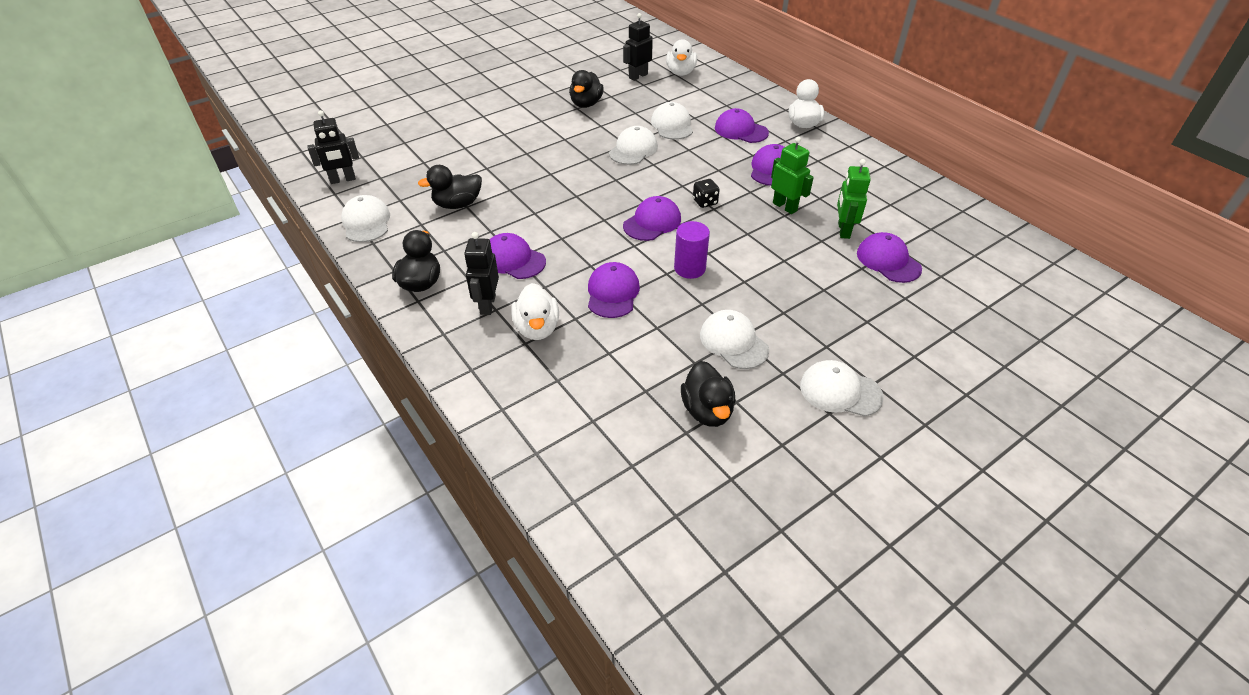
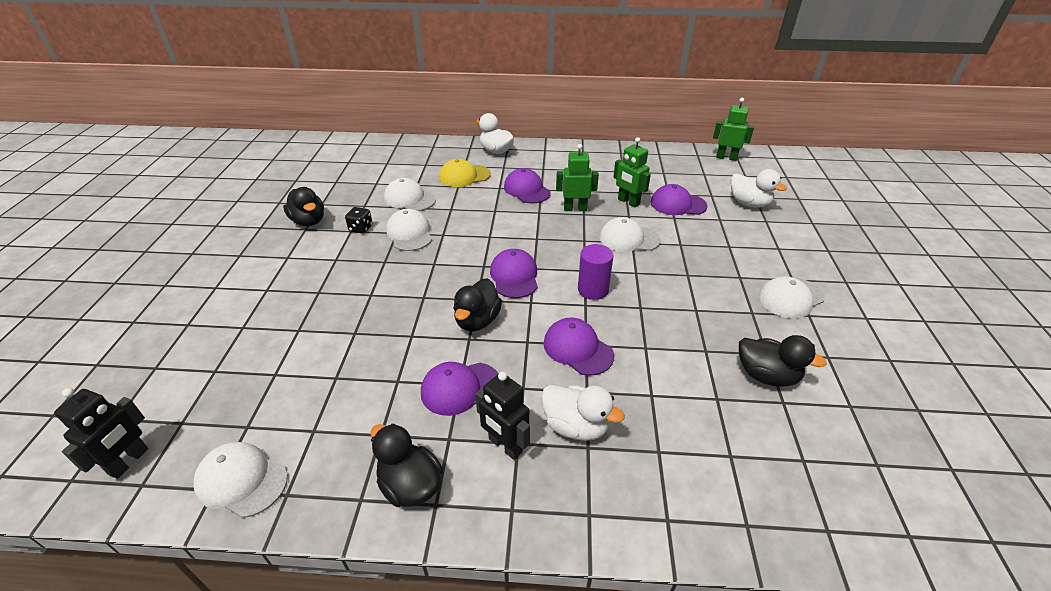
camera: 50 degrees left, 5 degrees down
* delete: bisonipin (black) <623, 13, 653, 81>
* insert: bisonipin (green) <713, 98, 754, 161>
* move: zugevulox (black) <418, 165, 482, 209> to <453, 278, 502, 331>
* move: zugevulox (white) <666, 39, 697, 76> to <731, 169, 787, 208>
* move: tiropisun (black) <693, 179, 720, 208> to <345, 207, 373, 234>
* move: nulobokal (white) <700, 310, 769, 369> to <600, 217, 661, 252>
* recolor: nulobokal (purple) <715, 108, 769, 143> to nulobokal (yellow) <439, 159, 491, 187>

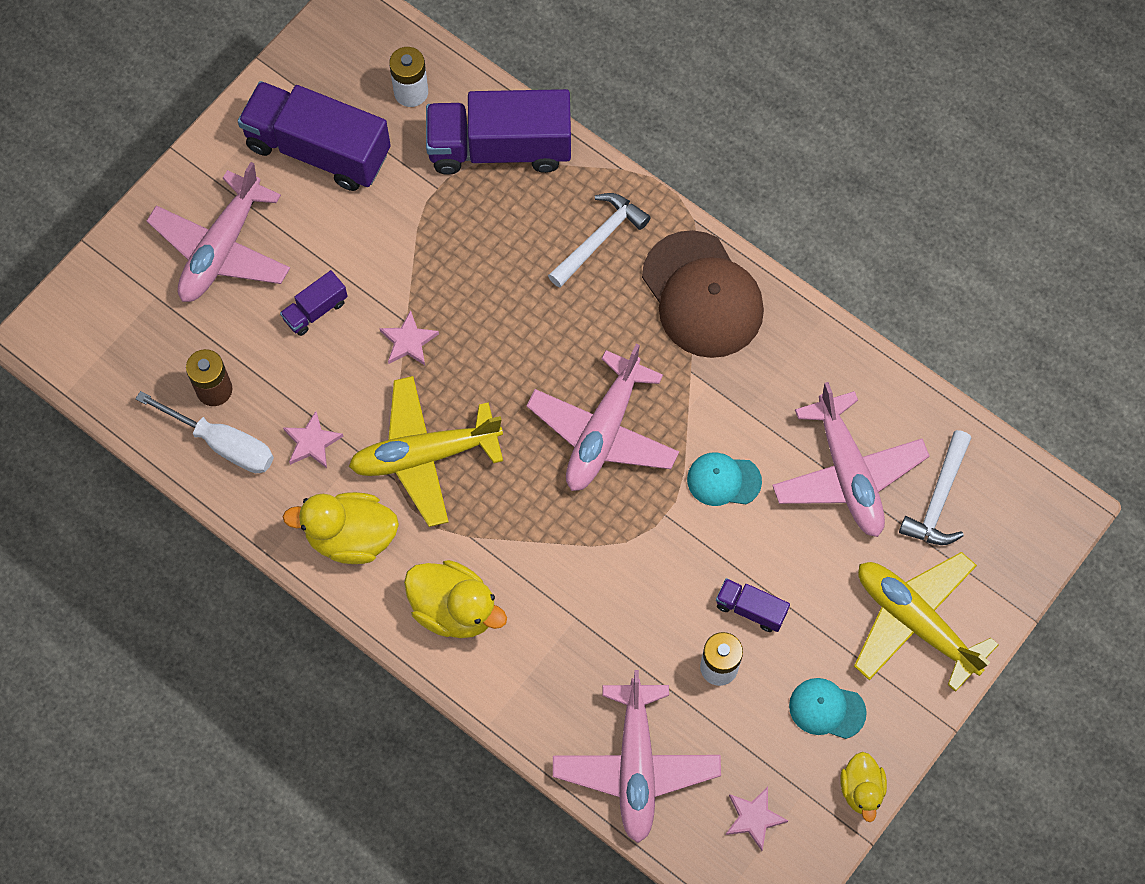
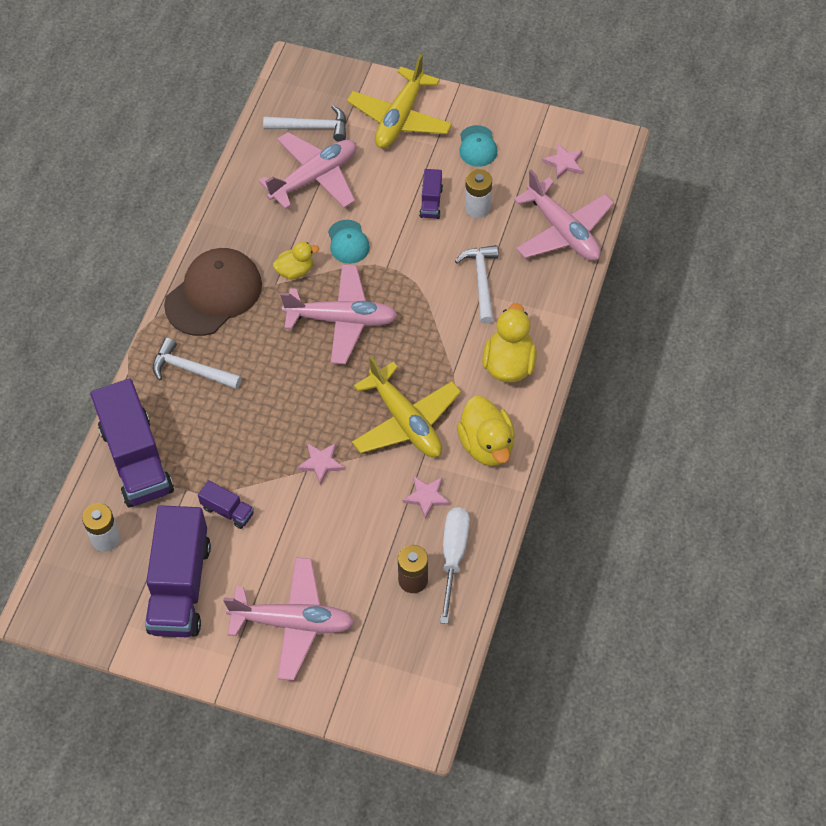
camera: 110 degrees left, 10 degrees down
* insert: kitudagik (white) <455, 245, 498, 324>
* move: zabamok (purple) <280, 270, 348, 336> to <198, 480, 254, 529>
* move: zugevulox (yellow) <840, 752, 887, 822> to <273, 242, 319, 280>
* rotate: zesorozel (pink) <553, 670, 721, 843> = <514, 170, 614, 261> 75 degrees clockwise

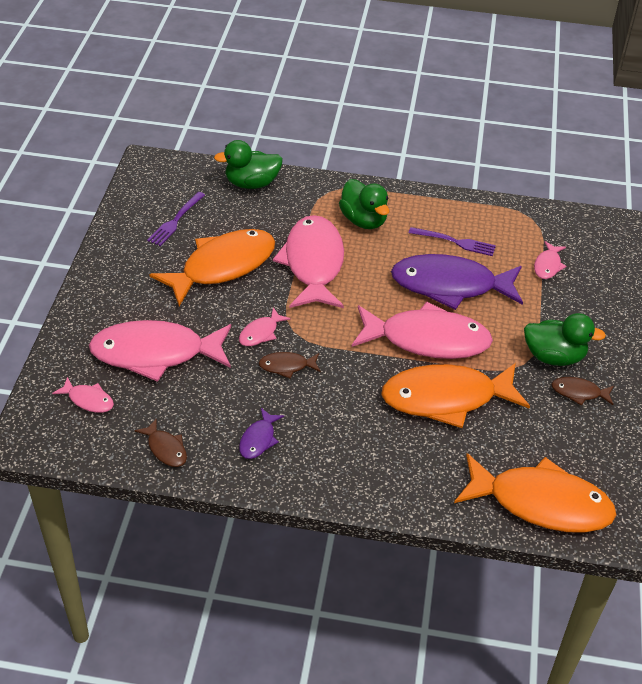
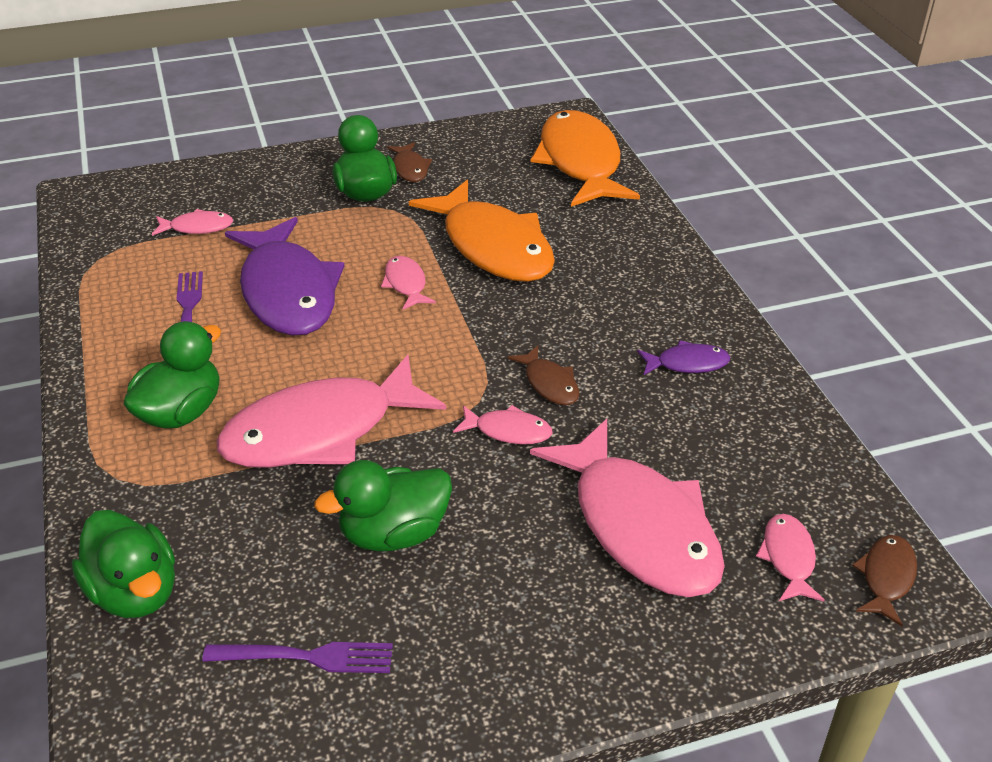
camera: 115 degrees left, 5 degrees down
* move: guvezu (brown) <135, 419, 187, 467> to <852, 535, 917, 626>
* replace: guvezu (orange) <149, 229, 275, 306> to zugevulox (green) <314, 460, 452, 552>
* resize: guvezu (pink) <352, 301, 493, 359> = <381, 256, 436, 310> x0.43

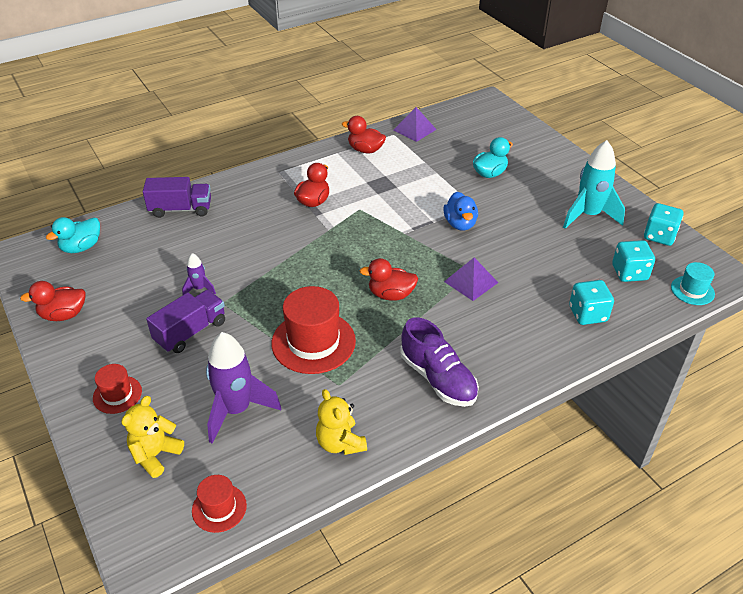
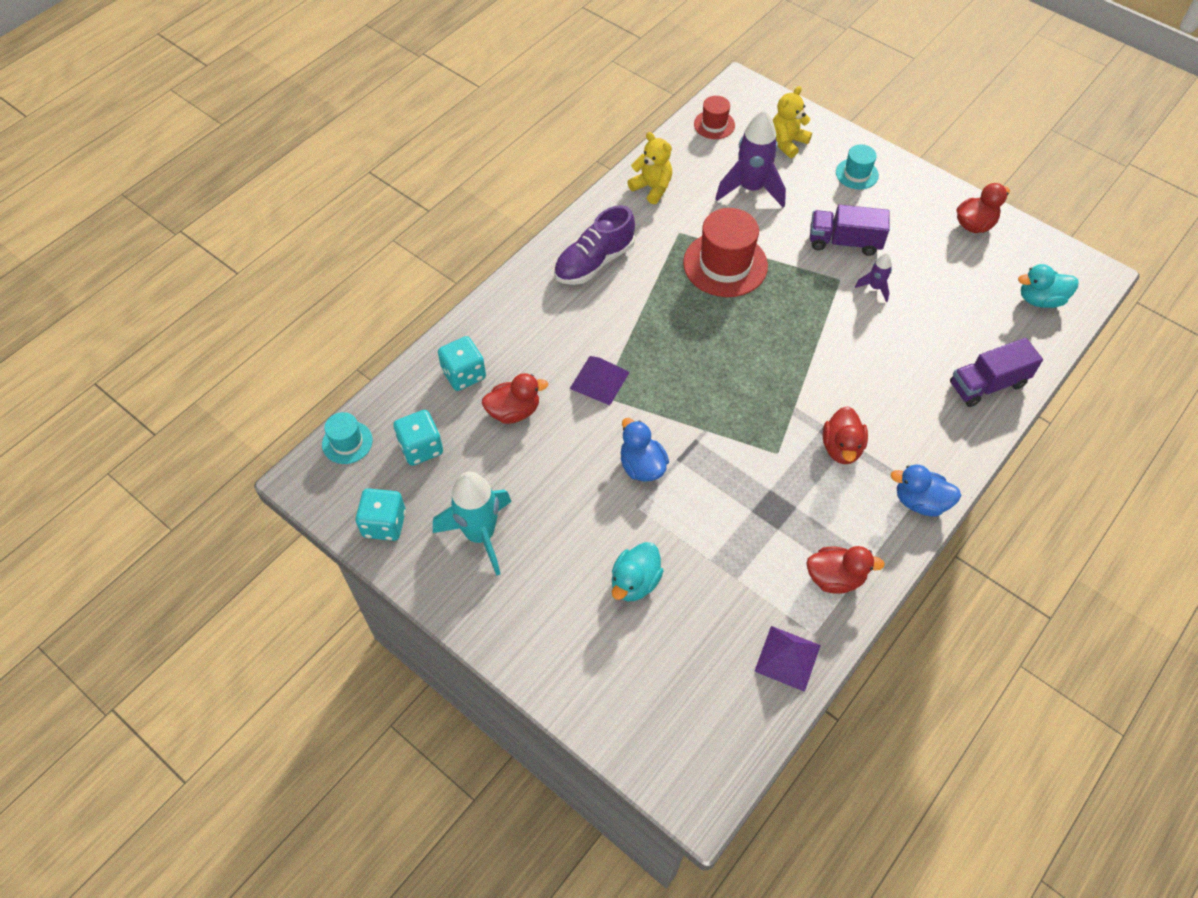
camera: 160 degrees right, 15 degrees up
* insert: zugevulox (blue) <890, 464, 962, 516>
* move: zugevulox (red) <360, 258, 418, 301> to <482, 373, 548, 424>
* recolor: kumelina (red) <93, 364, 142, 414> to kumelina (turquoise) <836, 145, 879, 190>
* rotate: zugevulox (turquoise) <46, 217, 100, 253> = <1018, 264, 1079, 308> 120 degrees counterclockwise
* rotate: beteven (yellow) <121, 396, 184, 478> = <773, 86, 812, 158> 150 degrees counterclockwise
* rotate: zabamok (purple) <146, 290, 225, 353> = <810, 205, 890, 256> 75 degrees clockwise
* rotate: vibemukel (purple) <400, 318, 479, 407> = <554, 205, 635, 285> 75 degrees counterclockwise

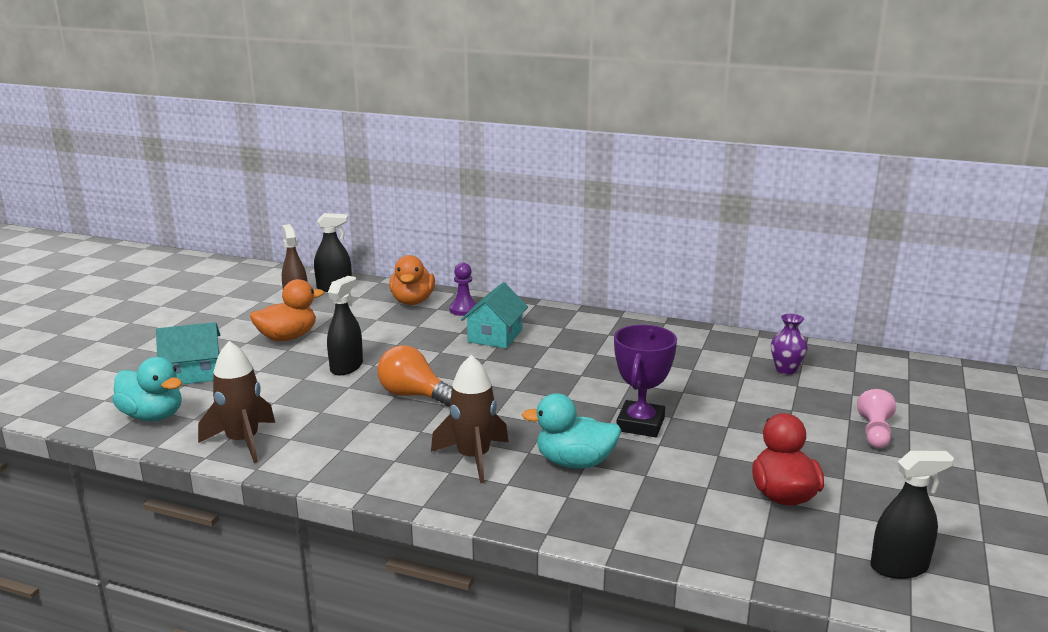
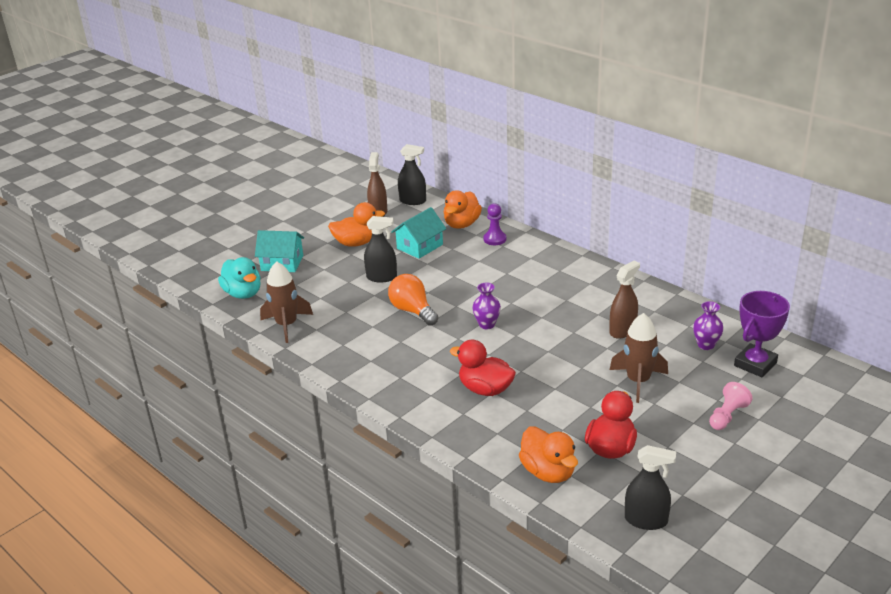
camera: 25 degrees right, 10 degrees up
* insert: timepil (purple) <472, 282, 501, 329>
* insert: zugevulox (orange) <519, 427, 578, 483>
* insert: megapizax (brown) <609, 261, 640, 339>
* move: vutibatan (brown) <431, 355, 509, 483> to <610, 313, 668, 403>
* move: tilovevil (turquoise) <461, 282, 528, 348> to <391, 207, 447, 259>
* move: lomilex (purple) <614, 325, 677, 437> to <734, 291, 790, 377>
* recolor: zugevulox (turquoise) <521, 393, 622, 469> to zugevulox (red) <450, 340, 516, 396>
* rotate: megapizax (black) <327, 276, 363, 375> = <364, 216, 397, 282> 45 degrees clockwise

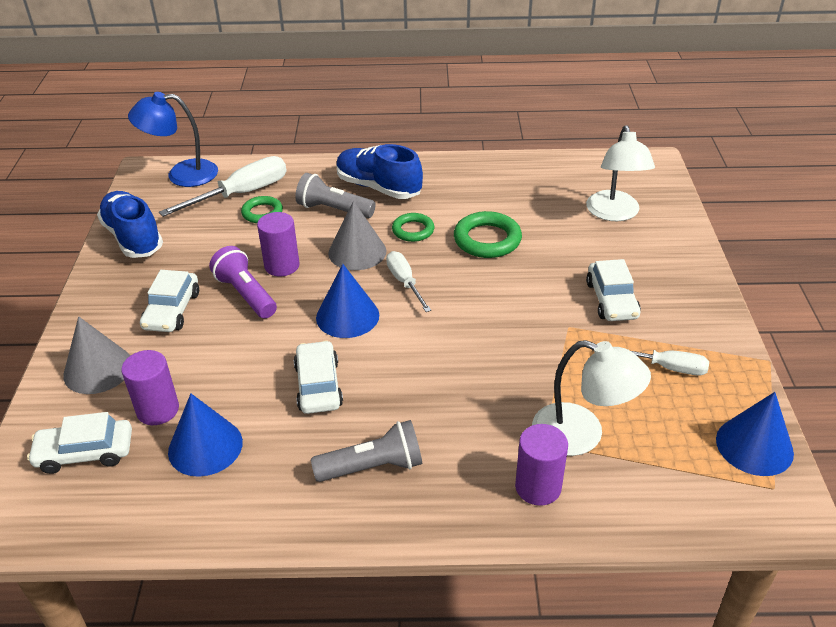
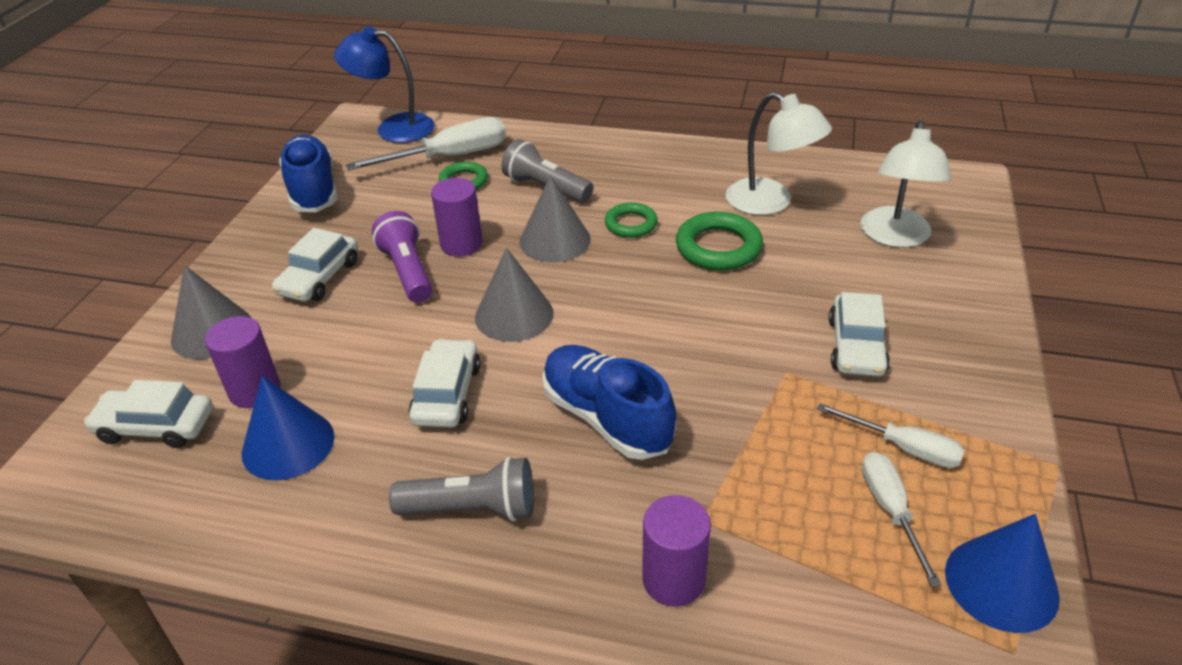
camera: 15 degrees right, 0 degrees up
* move: vibemukel (blue) <337, 144, 423, 199> to <542, 345, 676, 460>
* move: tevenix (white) <386, 251, 431, 312> to <862, 452, 942, 587>
* move: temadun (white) <532, 340, 651, 456> to <726, 92, 832, 215>
* recolor: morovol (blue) <316, 264, 379, 338> to morovol (grey) <475, 248, 554, 342>

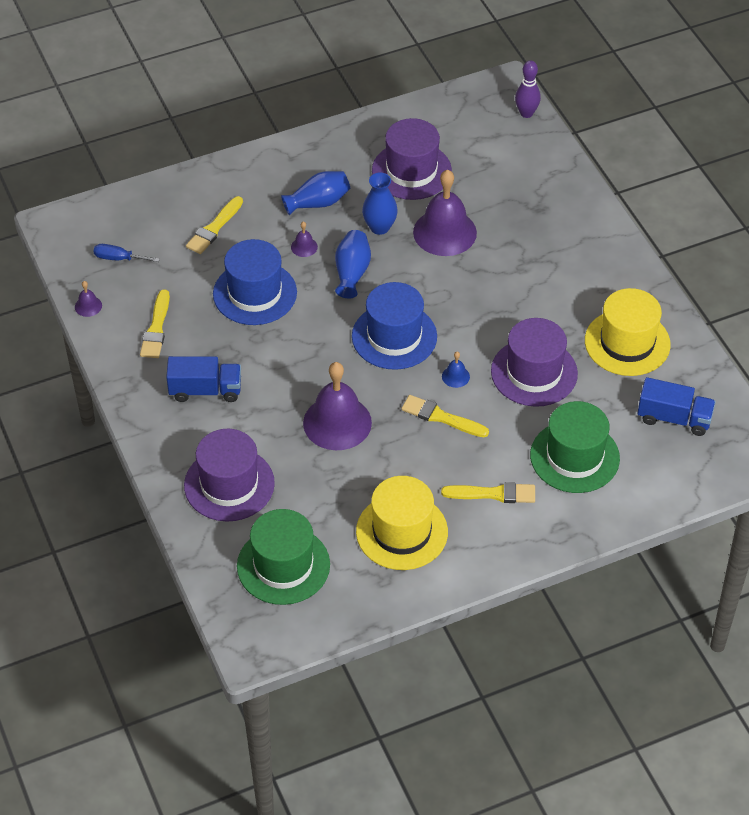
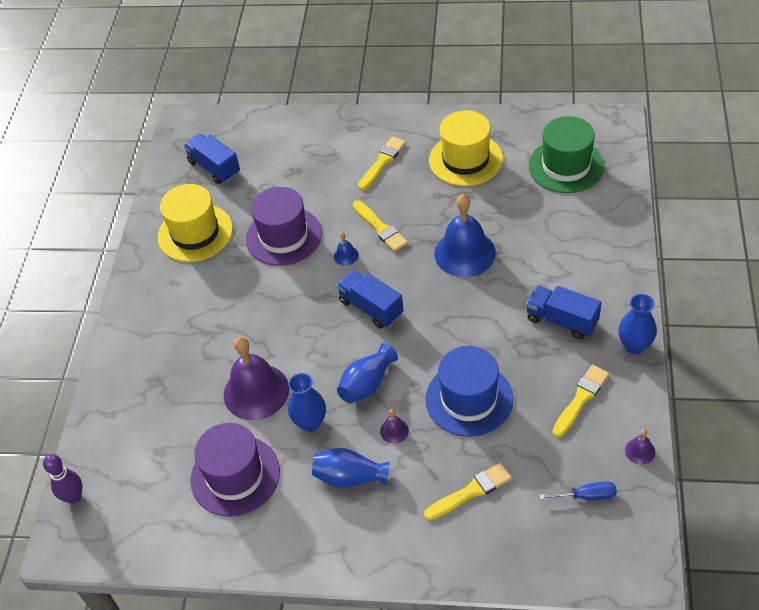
camera: 145 degrees left, 0 degrees up
* delete: kumelina (purple) <184, 429, 275, 522>
* delete: kumelina (green) <530, 401, 620, 493>
* insert: timepil (blue) <618, 294, 657, 354>
* replace: kumelina (blue) <352, 282, 437, 370> to zabamok (blue) <337, 270, 404, 329>
* recolor: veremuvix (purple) <303, 362, 372, 450> to veremuvix (blue) <434, 194, 496, 277>
* rotate: tevenix (blue) <94, 244, 160, 262> = <539, 482, 617, 500> 45 degrees counterclockwise
* rotate: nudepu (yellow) <441, 482, 535, 503> = <358, 137, 406, 190> 90 degrees clockwise

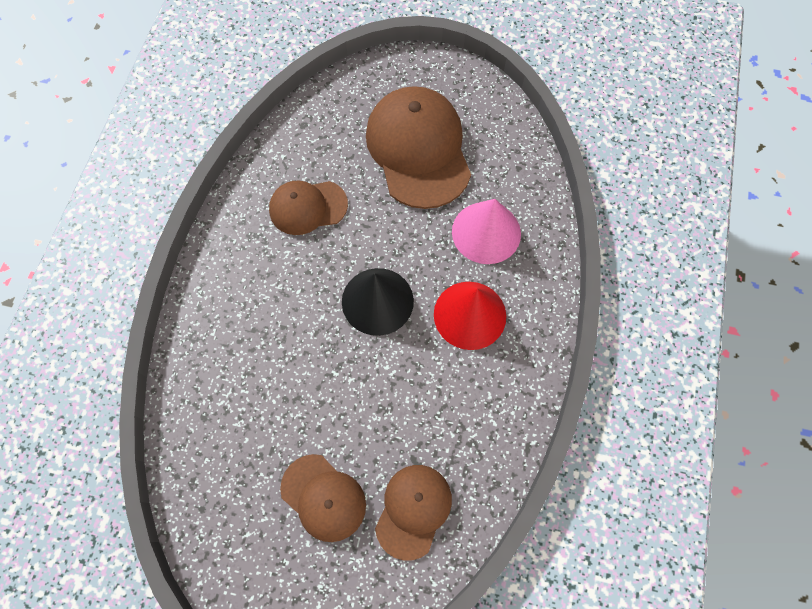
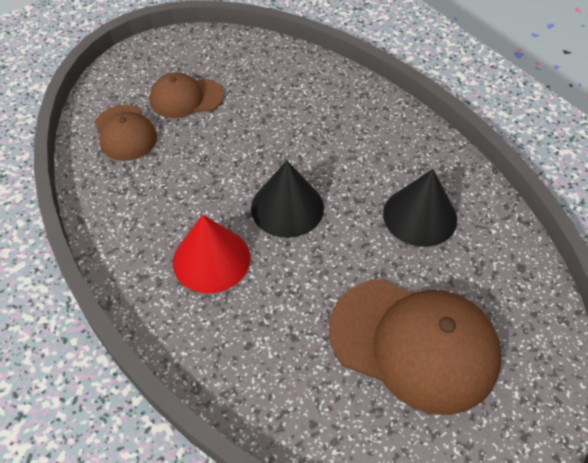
camera: 130 degrees right, 15 degrees down
* delete: morovol (pink) <452, 199, 521, 264>
* replace: nulobokal (brown) <269, 181, 348, 235> to morovol (black) <383, 169, 457, 247>

